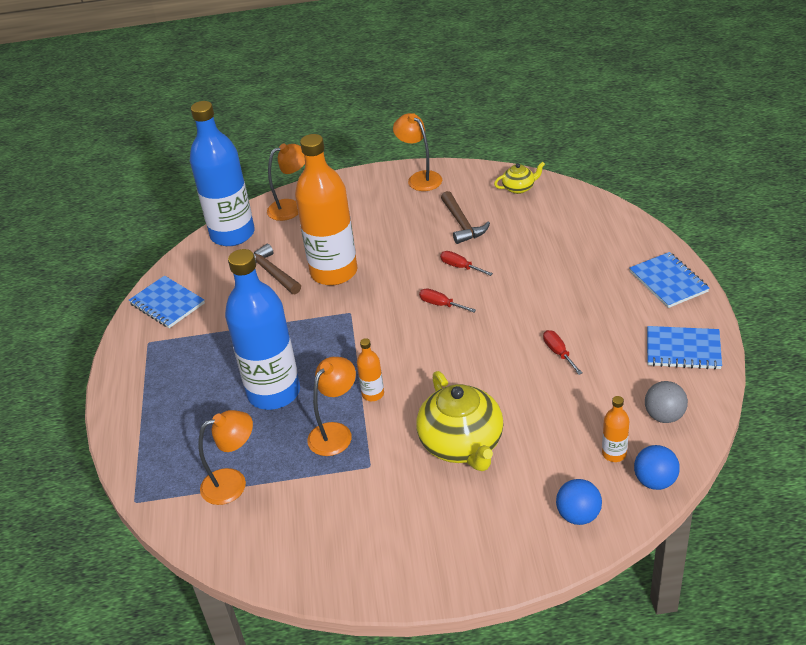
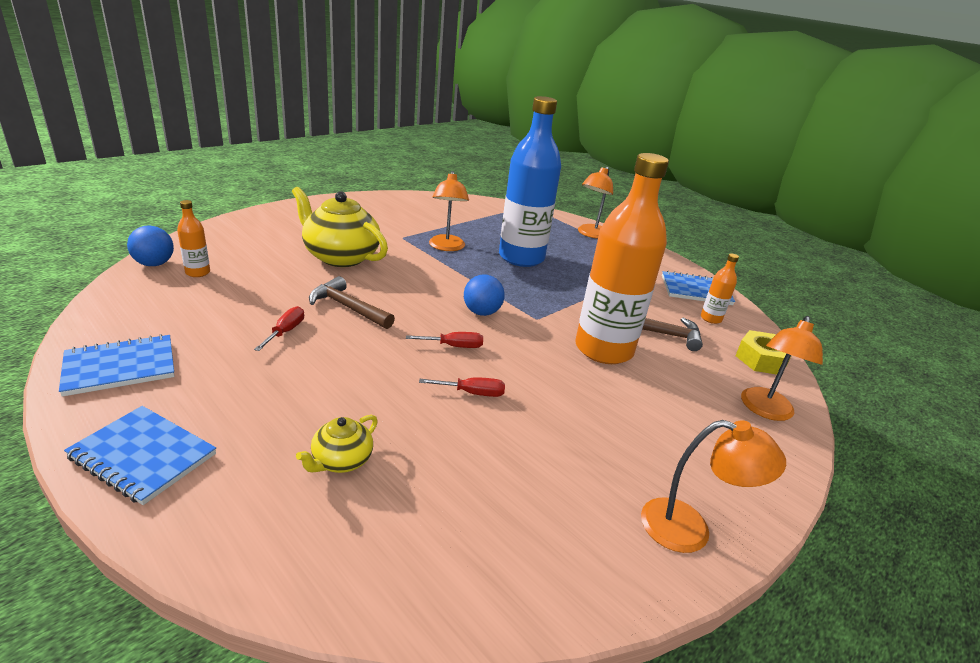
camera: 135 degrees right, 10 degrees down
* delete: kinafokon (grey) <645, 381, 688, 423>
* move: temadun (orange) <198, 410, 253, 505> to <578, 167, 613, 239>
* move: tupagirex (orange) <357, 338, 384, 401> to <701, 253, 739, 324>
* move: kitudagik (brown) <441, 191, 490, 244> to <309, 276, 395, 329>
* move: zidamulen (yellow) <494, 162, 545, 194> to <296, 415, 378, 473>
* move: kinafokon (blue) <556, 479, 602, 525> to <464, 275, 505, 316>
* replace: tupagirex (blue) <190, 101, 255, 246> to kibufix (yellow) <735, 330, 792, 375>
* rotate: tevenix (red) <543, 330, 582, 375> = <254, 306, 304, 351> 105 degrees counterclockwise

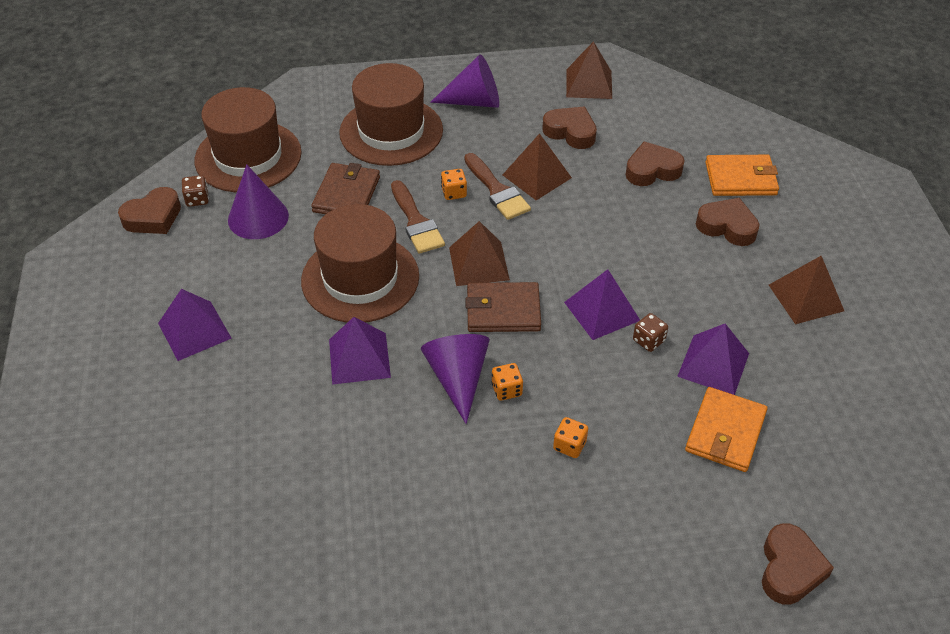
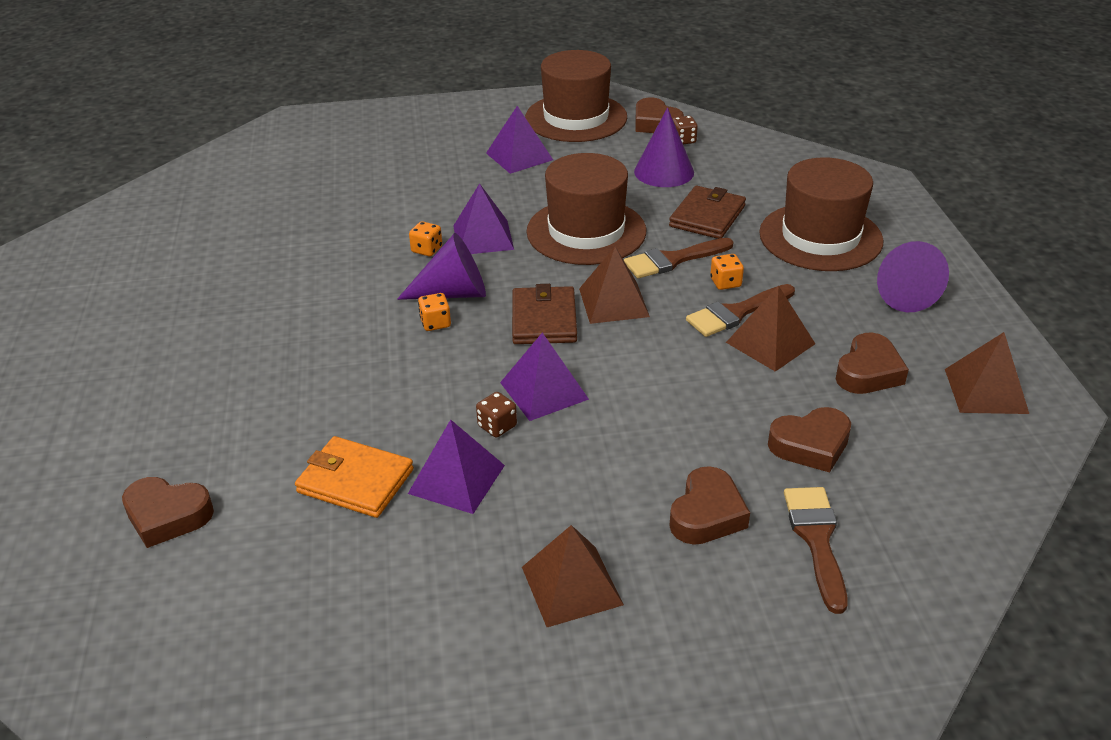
camera: 90 degrees right, 10 degrees down
* move: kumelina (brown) <194, 87, 302, 192> to <525, 50, 627, 142>
* move: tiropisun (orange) <553, 417, 588, 458> to <409, 221, 442, 256>
* replace: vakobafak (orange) <705, 155, 779, 196> to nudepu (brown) <784, 487, 848, 614>
* rotate: vakobafak (brown) <311, 163, 380, 214> = <669, 186, 746, 239> 75 degrees counterclockwise
* rotate: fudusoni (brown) <625, 142, 685, 186> = <768, 407, 851, 473> 90 degrees clockwise

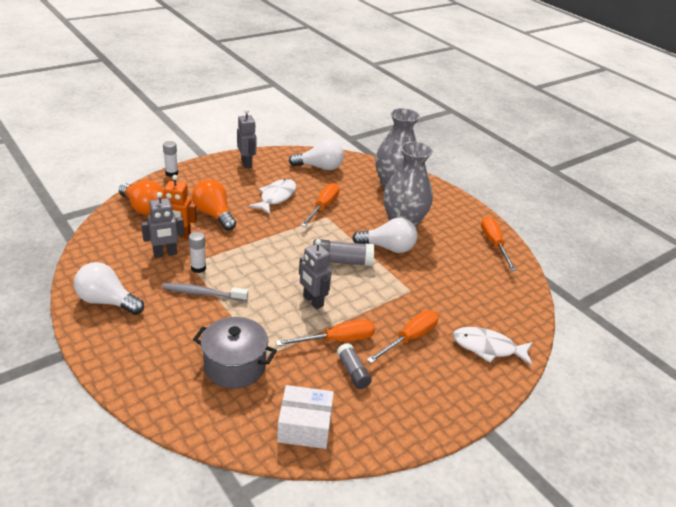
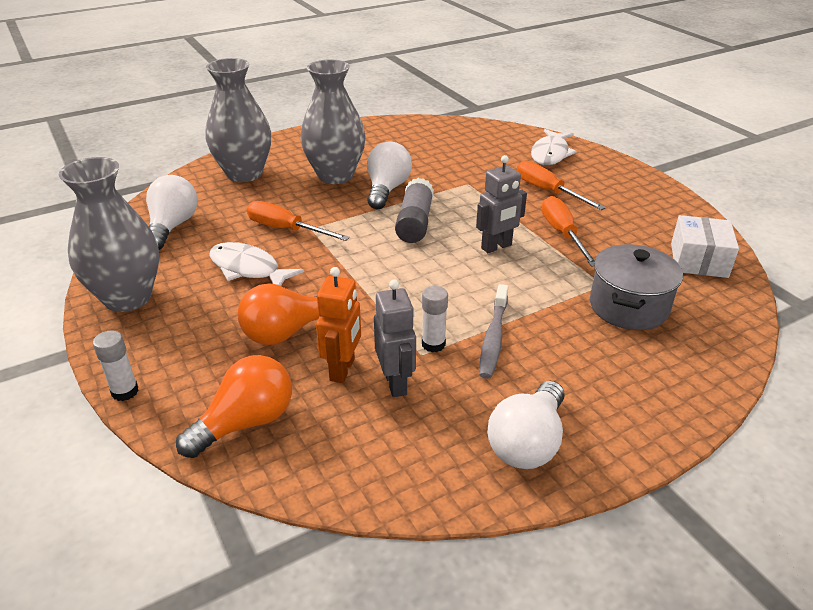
camera: 80 degrees left, 0 degrees up
* delete: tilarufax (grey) <337, 343, 372, 389>
* delete: tevenix (orange) <481, 217, 516, 271>
* replace: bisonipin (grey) <237, 109, 256, 168> to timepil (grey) <59, 157, 159, 312>

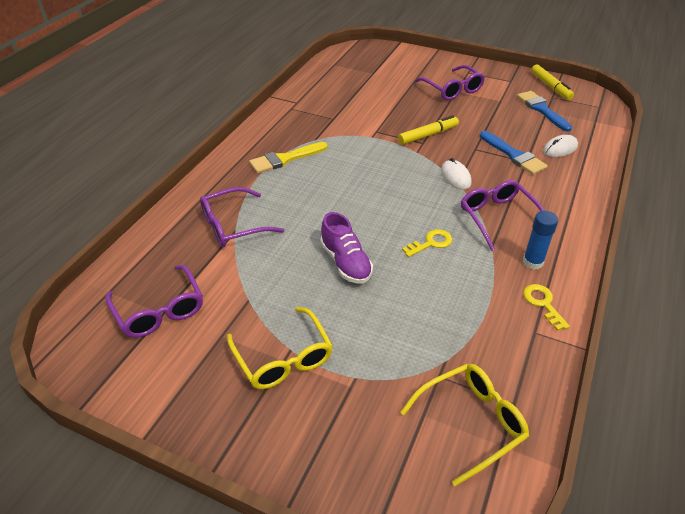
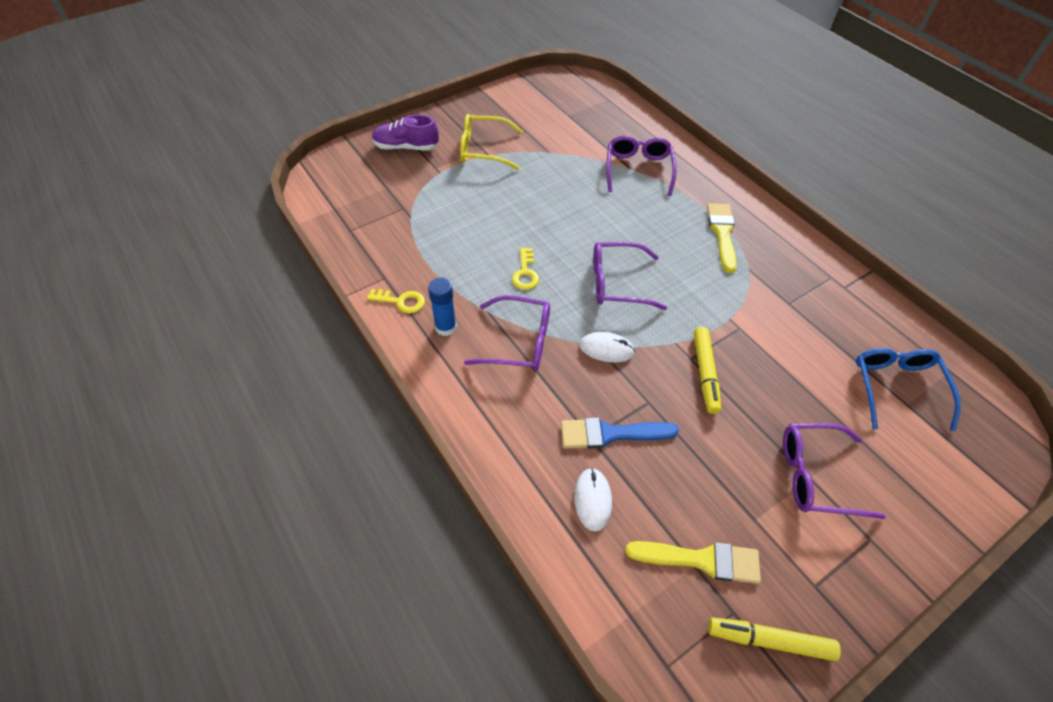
camera: 120 degrees right, 10 degrees up
* delete: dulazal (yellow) <400, 364, 529, 487>
* insert: dulazal (blue) <856, 348, 961, 431>
* move: dulazal (purple) <105, 265, 203, 338> to <593, 242, 667, 310>
* move: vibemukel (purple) <320, 212, 373, 284> to <372, 115, 439, 150>
* recolor: nudepu (blue) <517, 91, 572, 132> to nudepu (yellow) <625, 541, 761, 584>

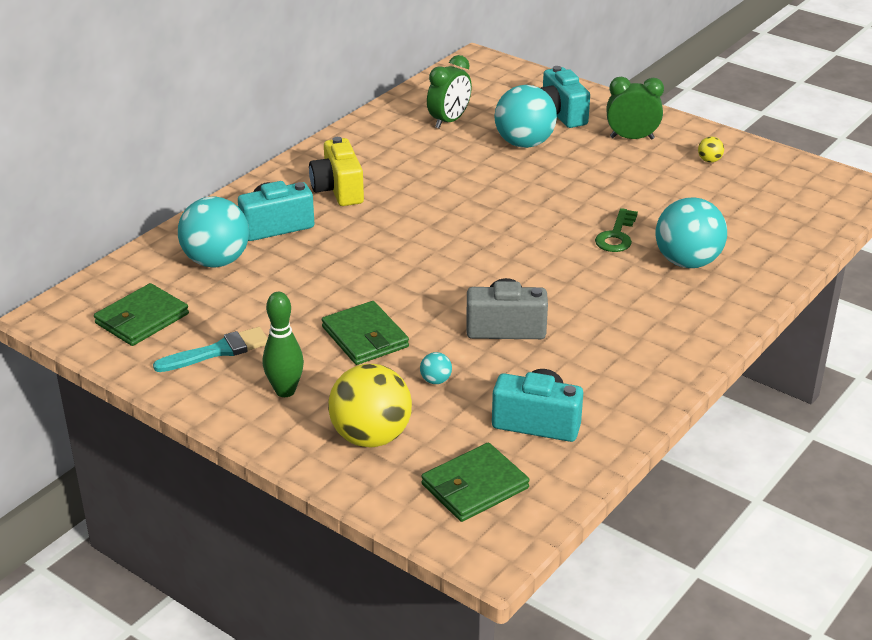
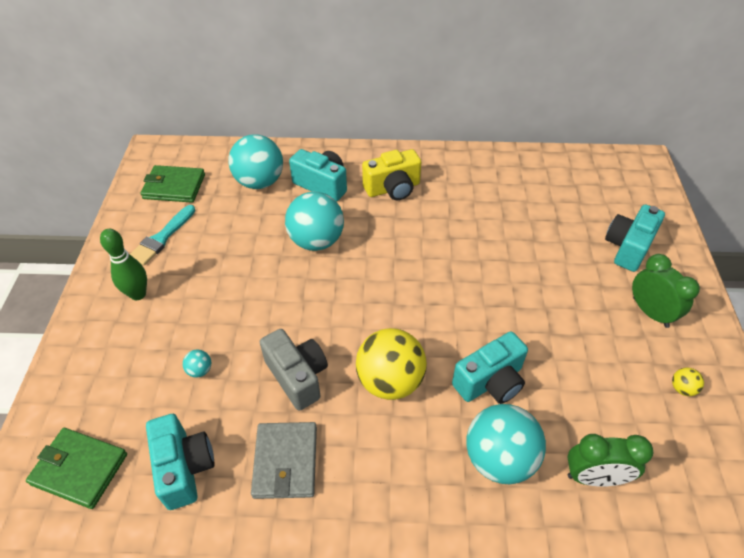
camera: 55 degrees right, 15 degrees up
* delete: vakobafak (green) <322, 301, 409, 365>
* insert: vakobafak (grey) <251, 422, 317, 499>
* move: kinafokon (yellow) <328, 364, 412, 447> to <356, 328, 427, 400>
* move: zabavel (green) <427, 55, 472, 128> to <567, 434, 654, 487>
* move: kinafokon (turquoise) <494, 85, 557, 148> to <285, 192, 344, 251>
* replace: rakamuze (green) <595, 208, 638, 252> to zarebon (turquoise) <452, 331, 528, 404>
* rotate: nudepu (turquoise) <153, 327, 268, 372> = <130, 205, 196, 265> 90 degrees clockwise
* rotate: zarebon (yellow) <309, 137, 364, 206> = <362, 149, 421, 200> 150 degrees counterclockwise

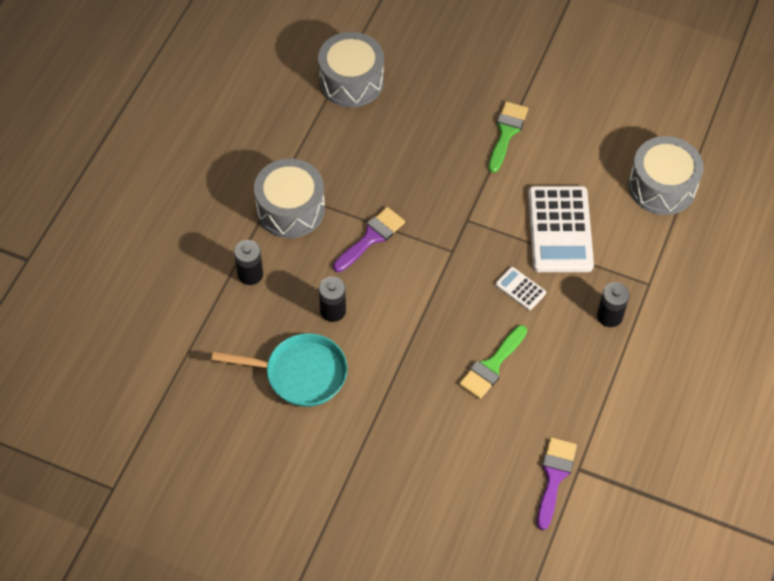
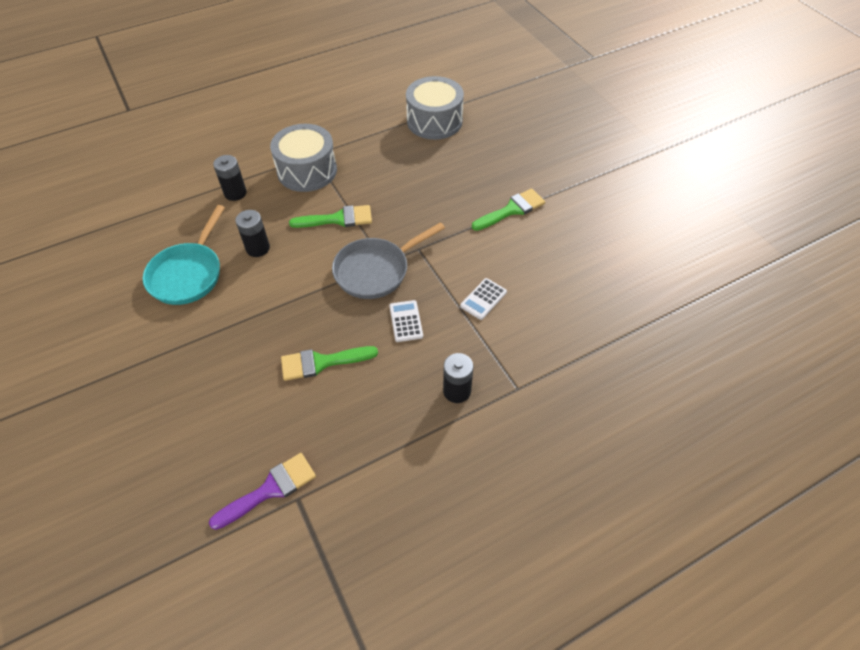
camera: 40 degrees right, 5 degrees down
* delete: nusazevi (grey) <628, 136, 704, 215>
* insert: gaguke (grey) <332, 222, 445, 299>
* recolor: nudepu (purple) <333, 207, 405, 272> to nudepu (green) <289, 205, 372, 228>
* rotate: gaguke (turquoise) <212, 333, 347, 407> = <143, 205, 225, 305> 60 degrees clockwise
* resize: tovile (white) <528, 186, 594, 272> = <460, 278, 507, 320> x0.45

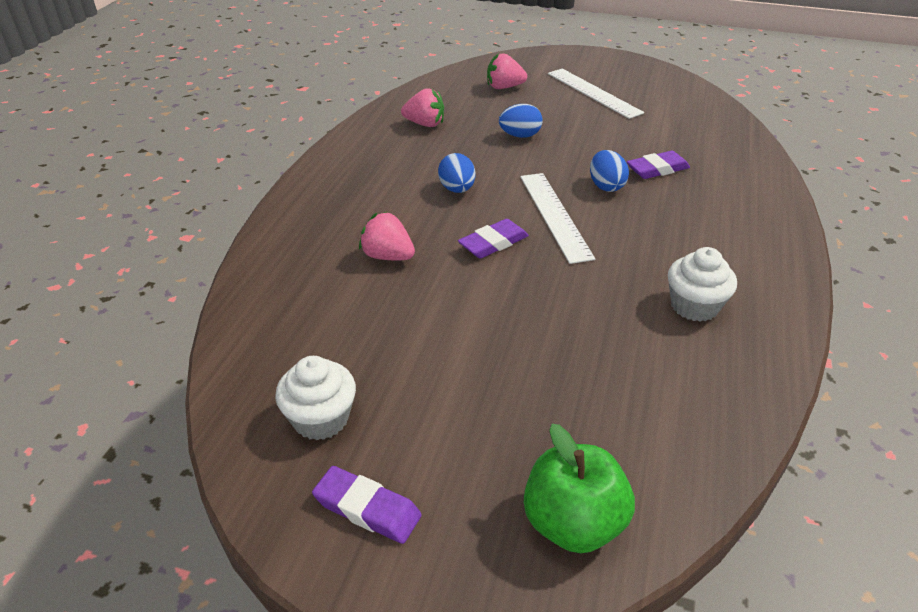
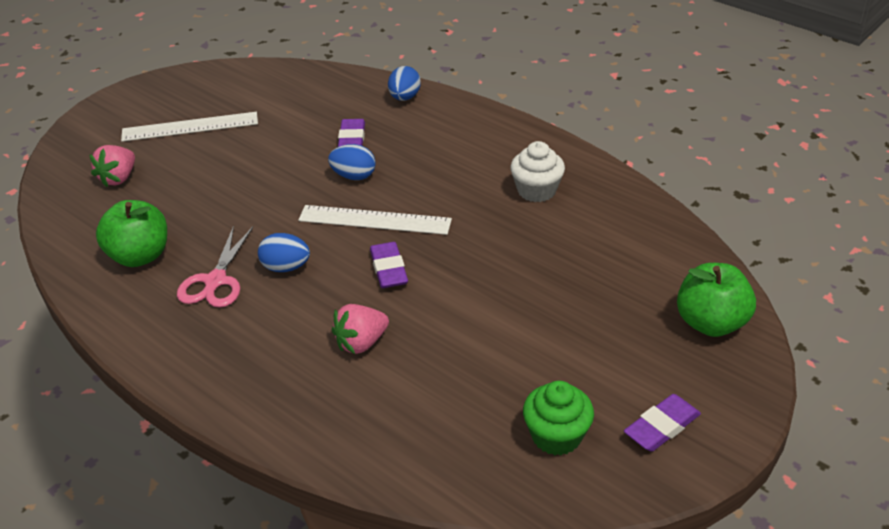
camera: 65 degrees left, 0 degrees up
* insert: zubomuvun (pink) <177, 226, 253, 308>
* move: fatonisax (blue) <499, 104, 543, 138> to <388, 66, 421, 101>
* replace: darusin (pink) <401, 88, 444, 127> to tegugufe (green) <96, 200, 167, 267>
* recolor: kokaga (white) <275, 356, 356, 440> to kokaga (green) <523, 381, 594, 455>

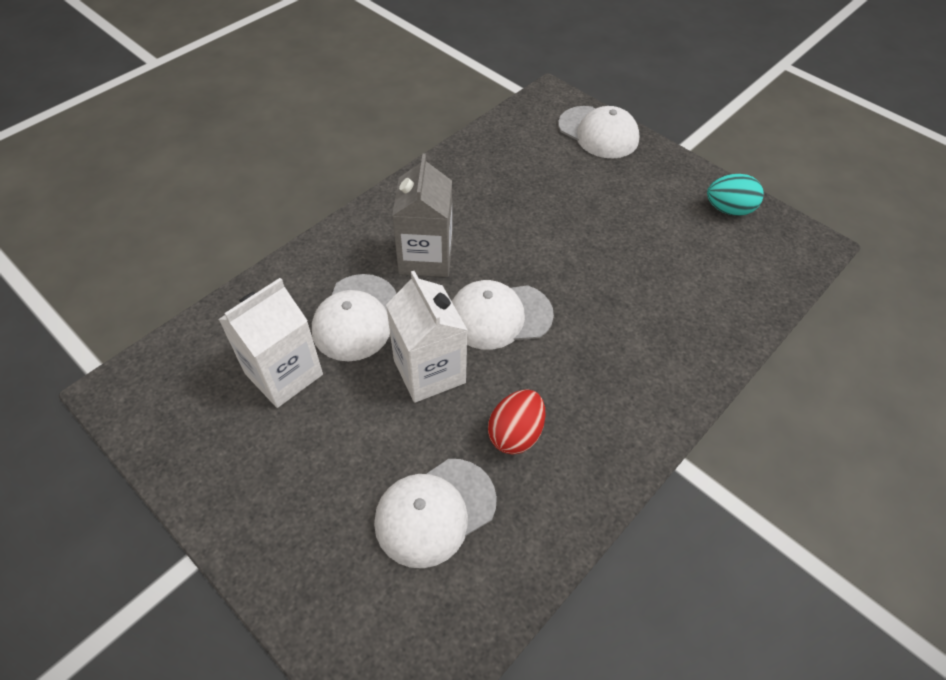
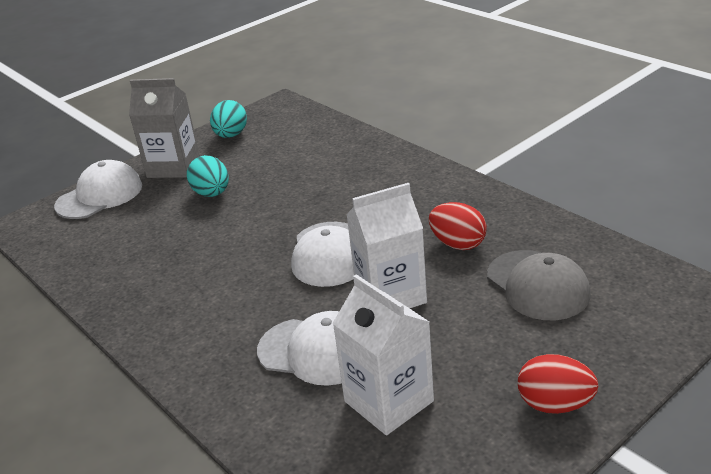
camera: 80 degrees left, 20 degrees down
* insert: fatonisax (turquoise) <187, 155, 229, 197>
* insert: fatonisax (red) <518, 354, 599, 414>
* move: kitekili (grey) <392, 153, 452, 277> to <129, 78, 200, 178>
* recolor: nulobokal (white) <374, 459, 497, 568> to nulobokal (grey) <487, 250, 591, 320>

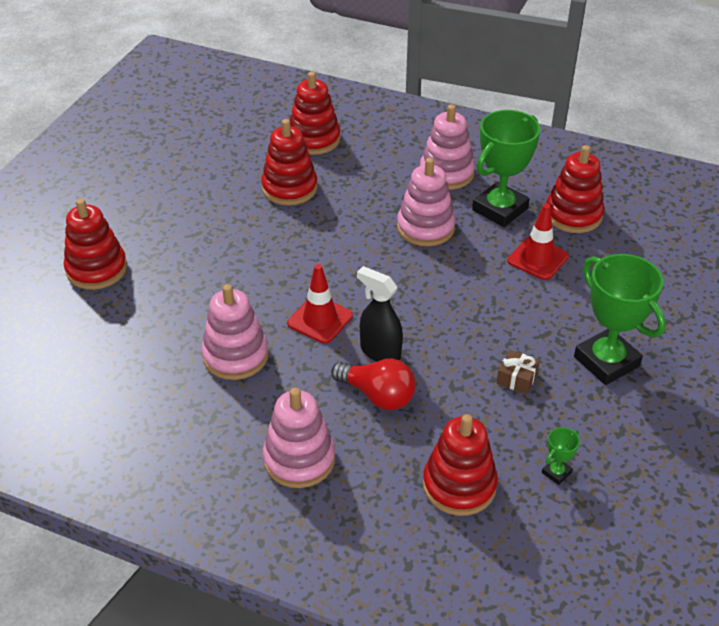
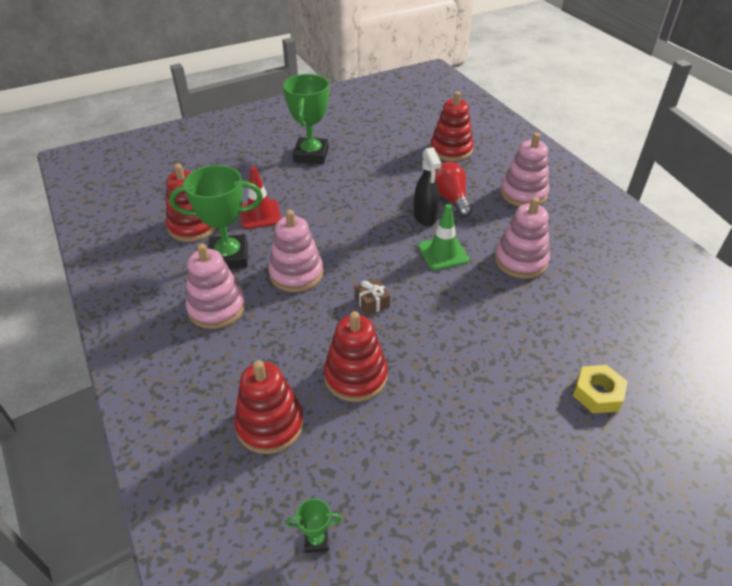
camera: 140 degrees left, 0 degrees up
* move: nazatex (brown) <497, 350, 540, 394> to <355, 278, 390, 315>
* move: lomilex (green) <542, 427, 580, 485> to <286, 499, 342, 553>
* replace: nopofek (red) <64, 199, 127, 290> to kibufix (yellow) <573, 365, 628, 414>
* recolor: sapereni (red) <287, 264, 353, 344> to sapereni (green) <418, 204, 469, 270>

